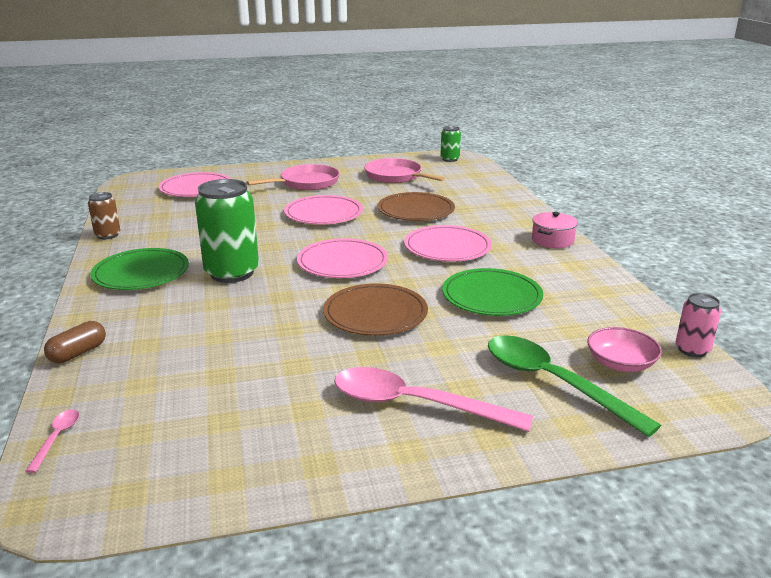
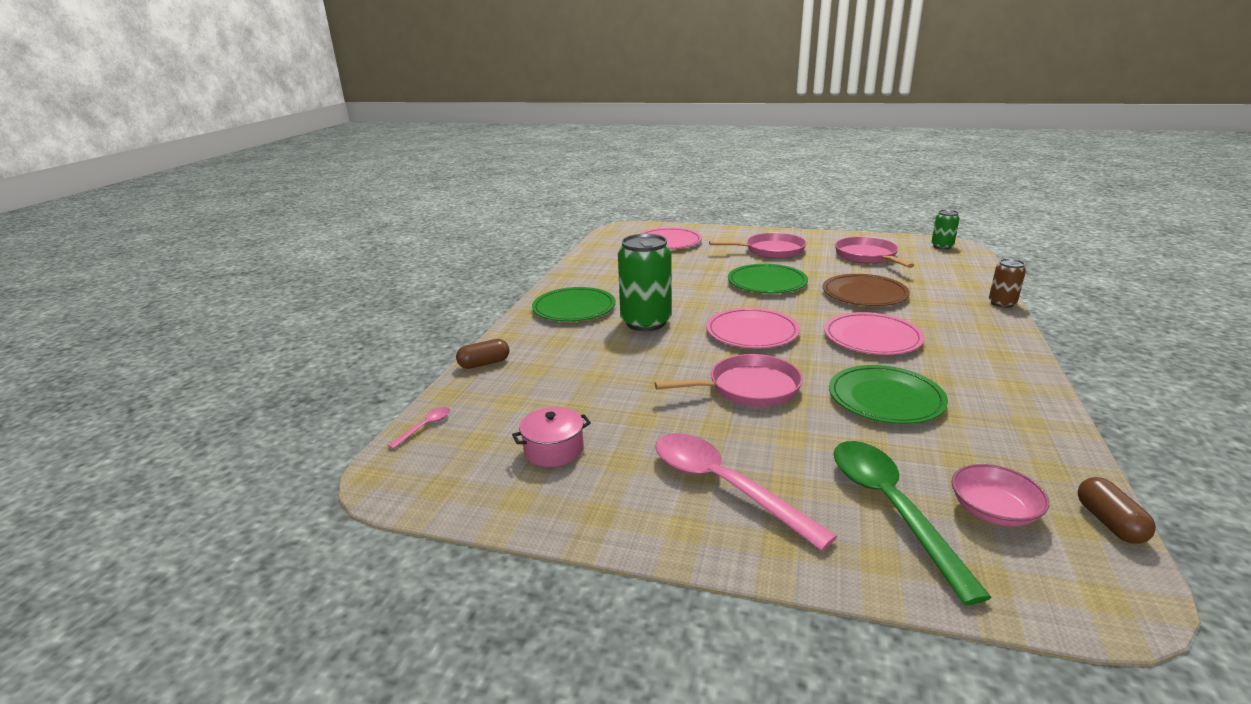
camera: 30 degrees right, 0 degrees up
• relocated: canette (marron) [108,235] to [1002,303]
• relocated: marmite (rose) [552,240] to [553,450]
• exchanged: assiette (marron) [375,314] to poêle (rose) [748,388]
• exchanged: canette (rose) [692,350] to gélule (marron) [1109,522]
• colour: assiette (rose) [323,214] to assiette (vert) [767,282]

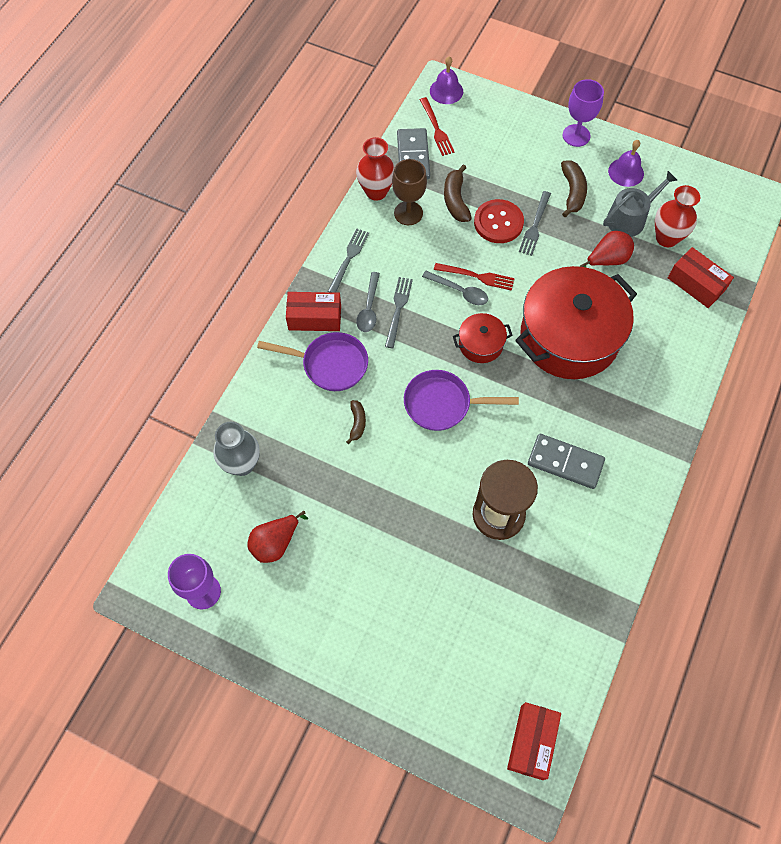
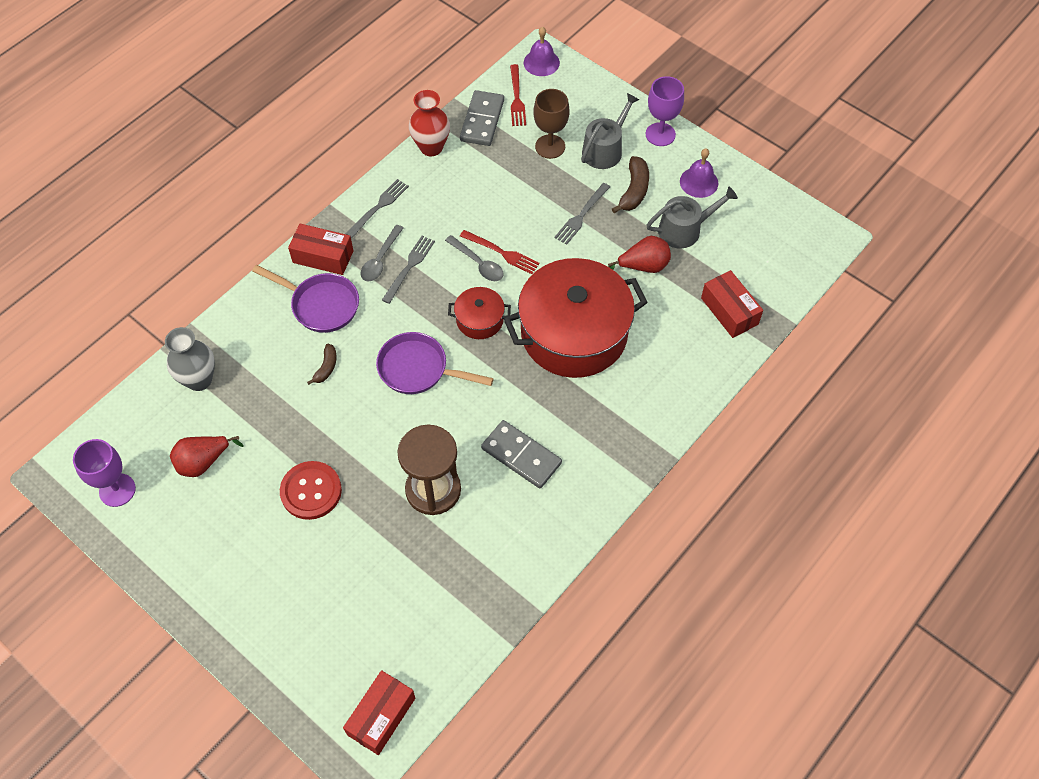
camera: 15 degrees right, 5 degrees down
• missing: banane (marron) [455,200]
• missing: vase (rouge) [666,238]
• appeared: arrosoir (gris) [605,149]
• relocated: verre à pied (marron) [408,213] to [550,146]
• relocated: bouton (rouge) [498,222] to [311,491]

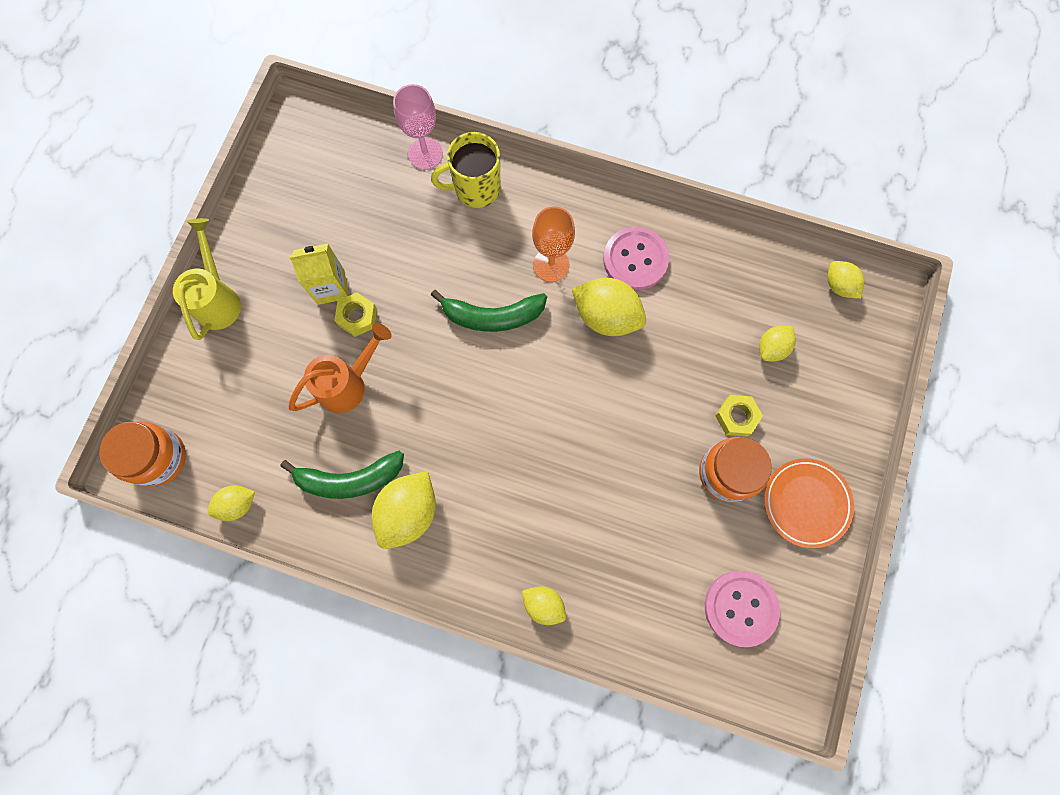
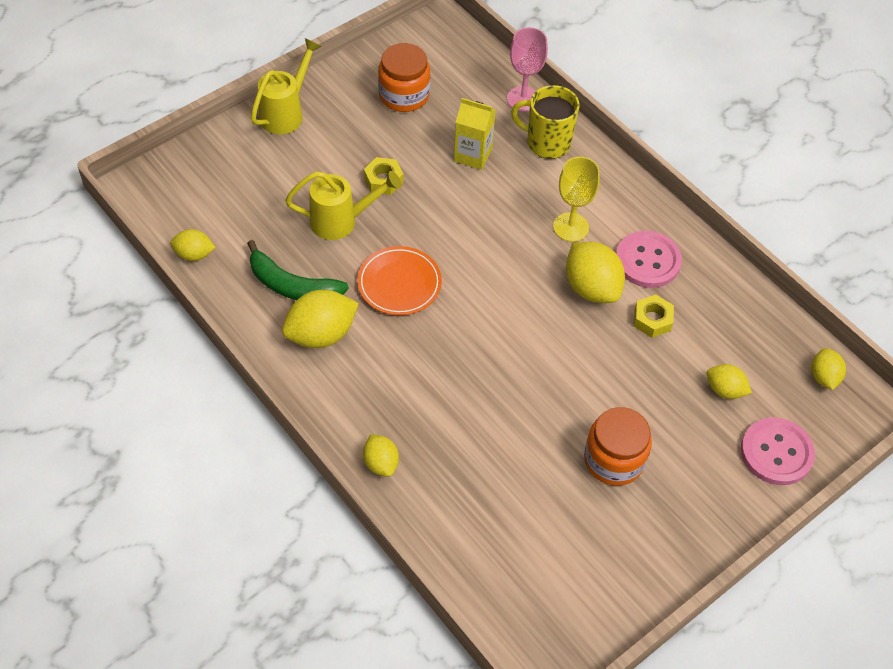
camera: 30 degrees right, 20 degrees down
• missing: banane (vert) [492,316]
• relocated: bocal (orange) [158,457] to [404,95]
• relocated: brique de lait (jaune) [331,287] to [472,155]
• relocated: bouton (rose) [740,608] to [776,452]
• relocated: écrou (jaune) [736,417] to [652,320]
• relocated: assiette (orange) [806,503] to [399,284]
• colour: arrosoir (orange) [349,384] to arrosoir (jaune) [342,221]
• colour: verre à pied (orange) [551,265] to verre à pied (jaune) [571,227]
• spun: citron (jaune) [772,348] = [725,390] 45 degrees clockwise

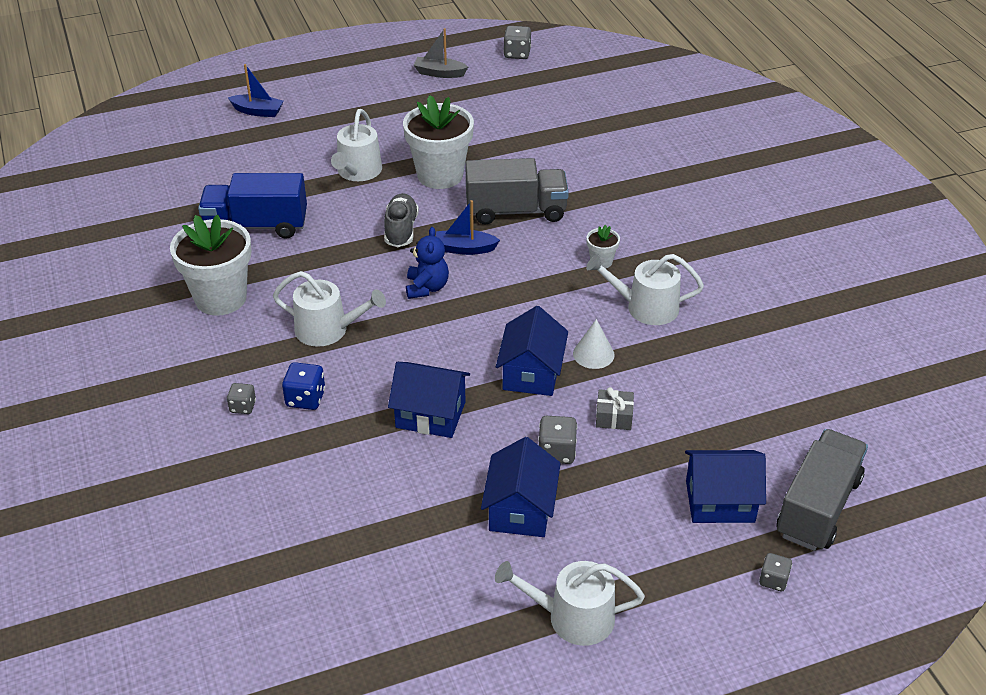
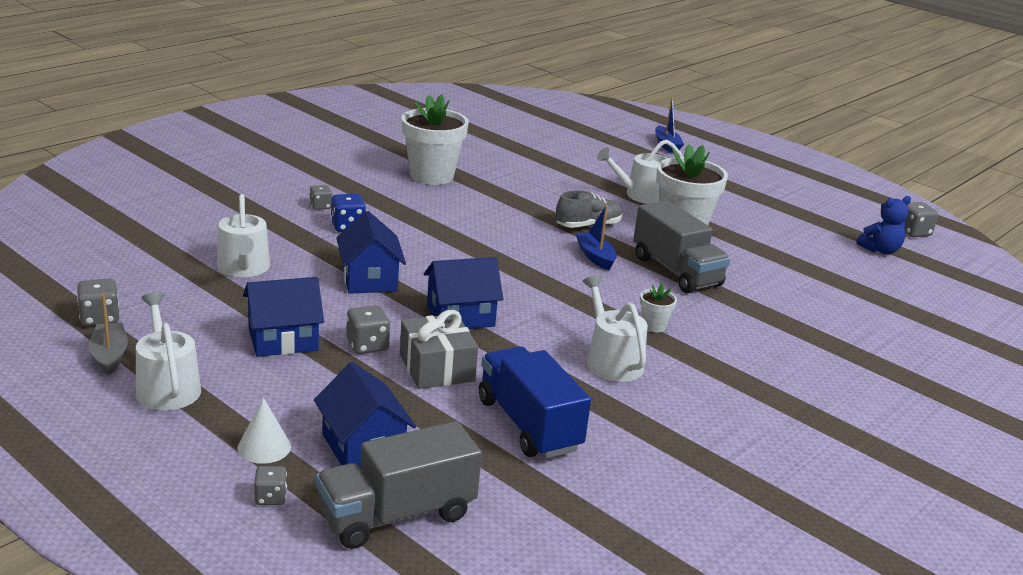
camera: 60 degrees right, 15 degrees down
• appeared: dé (gris) [99,318]
• relocated: camion (bleu) [256,226] to [529,425]
• relocated: arrosoir (blanc) [328,330] to [243,268]
• relocated: ours en peluche (bleu) [427,288] to [880,250]
• relocated: bateau (gris) [439,73] to [109,356]
• relocated: cône (blanc) [593,354] to [264,447]
• spun: camion (gris) [818,507] = [396,515] 150 degrees clockwise
• size: cadeau (gris) [614,417] = [437,368] x1.75

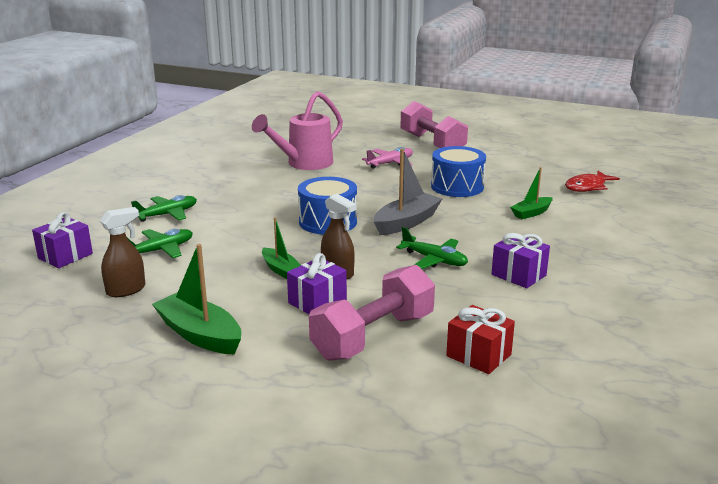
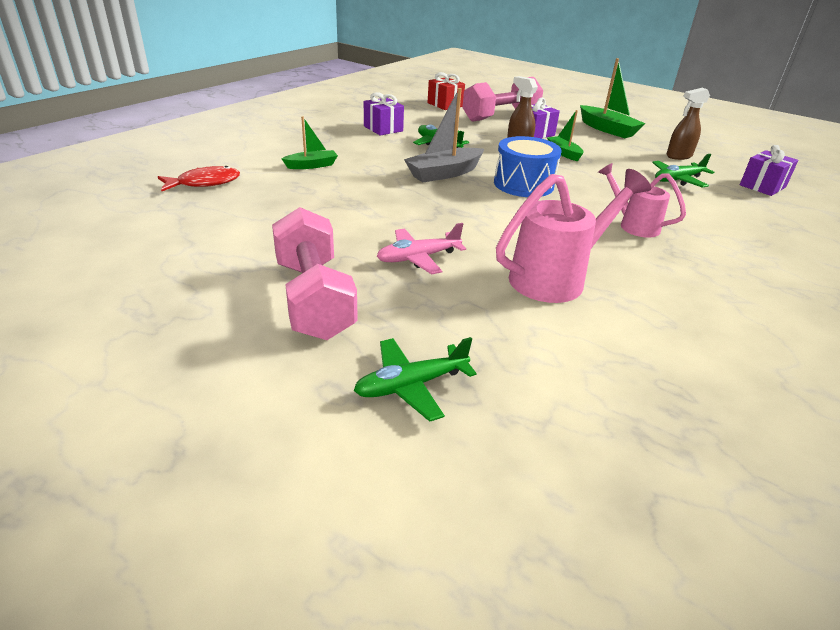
camera: 170 degrees left, 10 degrees up
• missing: tambour (bleu) [457,186]
• appeared: arrosoir (rose) [633,225]
• relocated: avion (vert) [167,214] to [411,385]

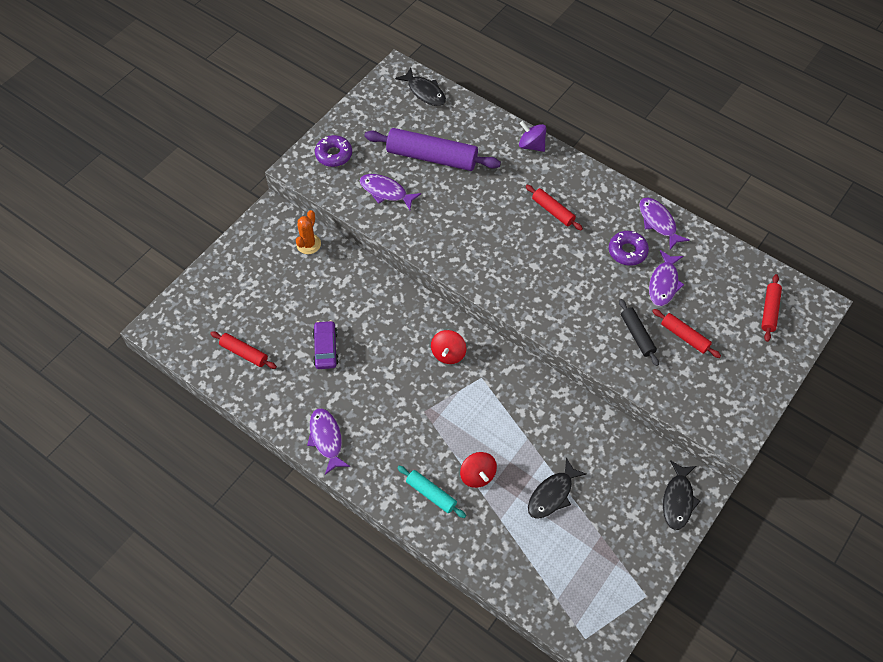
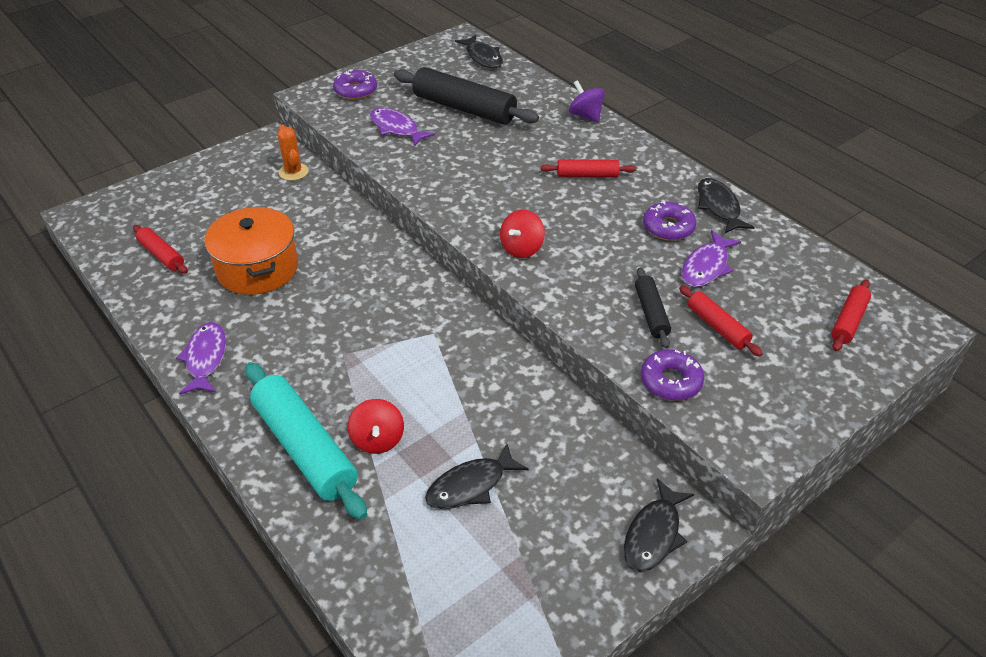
camera: 15 degrees right, 15 degrees down
• appeared: beignet (violet) [671,381]
• relocated: toupie (rouge) [448,354] to [522,248]
• exchanged: voiture (violet) [326,348] to marmite (orange) [258,268]
• colour: rouleau à pâtisserie (violet) [432,157] to rouleau à pâtisserie (noir) [464,108]
• colour: poisson (violet) [658,222] to poisson (noir) [719,207]
• spun: cactus (orange) [308,244] = [293,172] 60 degrees counterclockwise
• spun: rouleau à pâtisserie (rouge) [553,211] = [587,175] 60 degrees counterclockwise
• size: rouleau à pâtisserie (turquoise) [431,494] = [305,448] x1.92

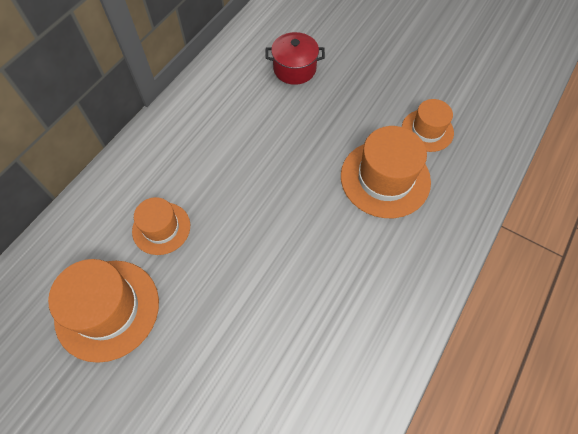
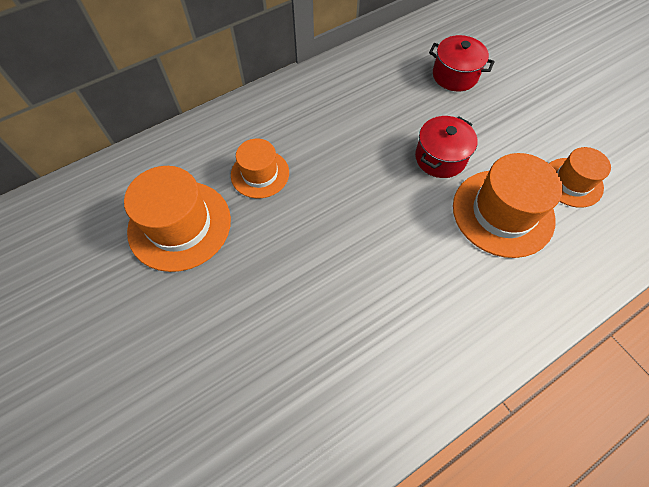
camera: 25 degrees right, 0 degrees up
• appeared: marmite (rouge) [440,158]

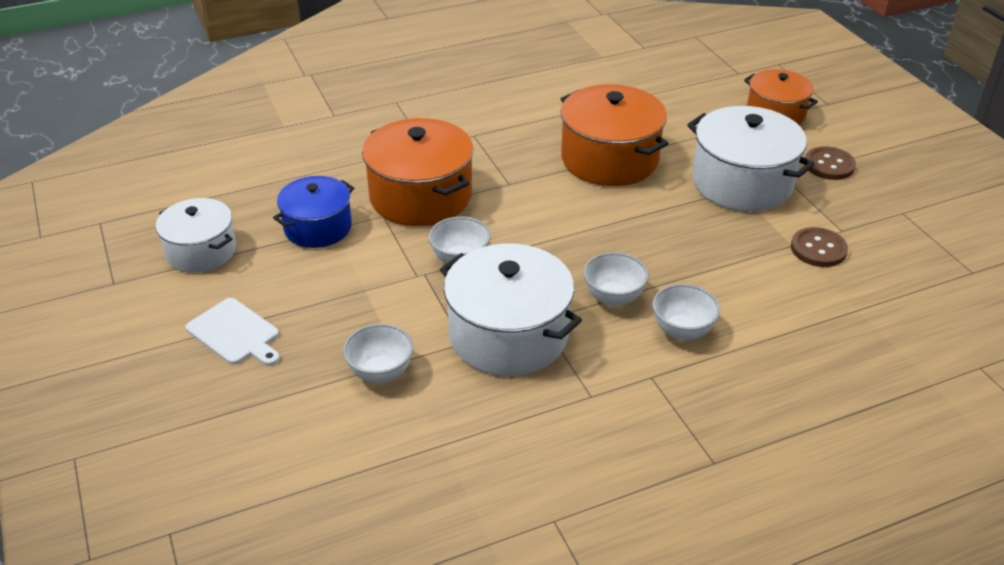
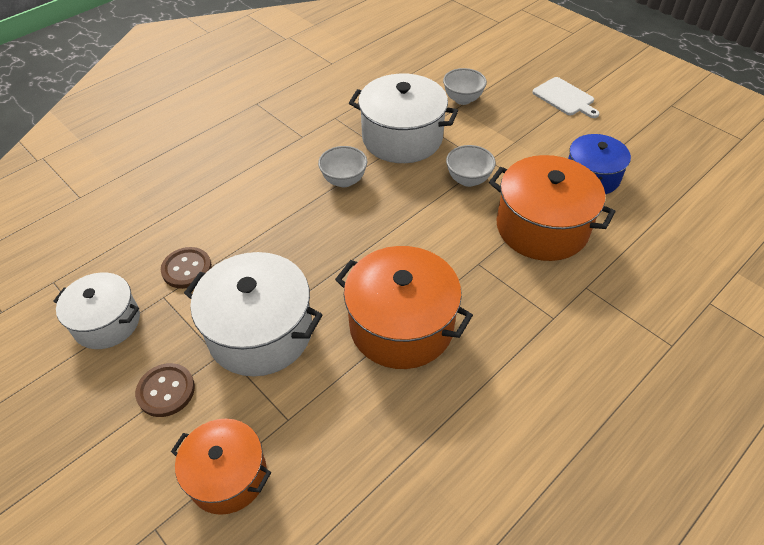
camera: 160 degrees right, 10 degrees up
• missing: bol (blanc) [682,331]
• relocated: marmite (blanc) [201,251] to [107,322]
• spun: planche à découper (blanc) [235,333] = [565,98] 150 degrees counterclockwise

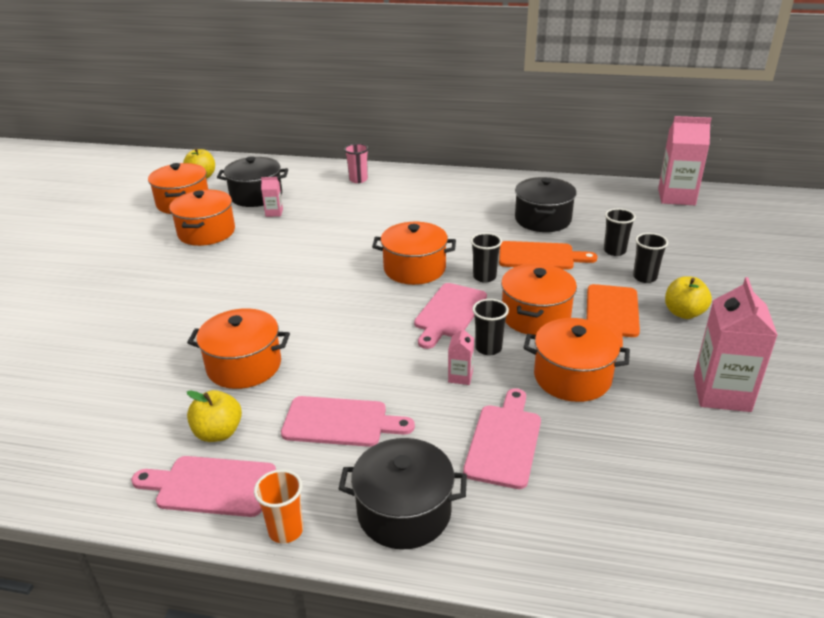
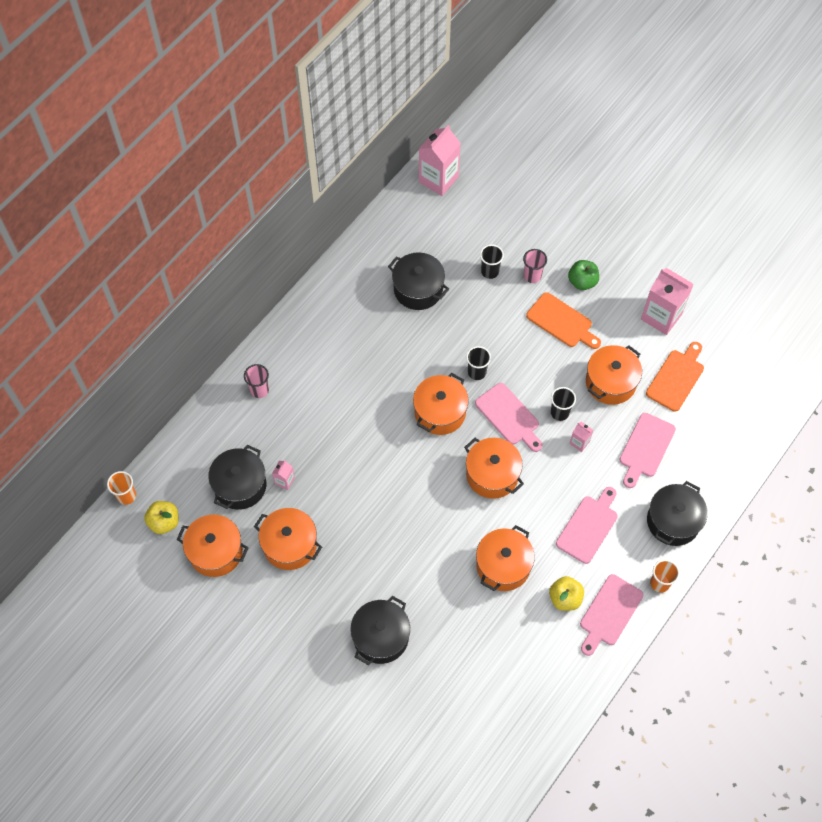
camera: 65 degrees left, 30 degrees up
• appeared: gobelet (orange) [126,496]
• appeared: marmite (noir) [381,637]
• relocated: planche à découper (orange) [540,256] to [676,378]
• relocated: marmite (orange) [535,316] to [492,475]
• colour: gobelet (noir) [644,277] to gobelet (rose) [532,276]
• colour: pomme (jaune) [683,313] to pomme (vert) [582,282]
• spun: planche à découper (rose) [504,441] = [645,448] 105 degrees counterclockwise

